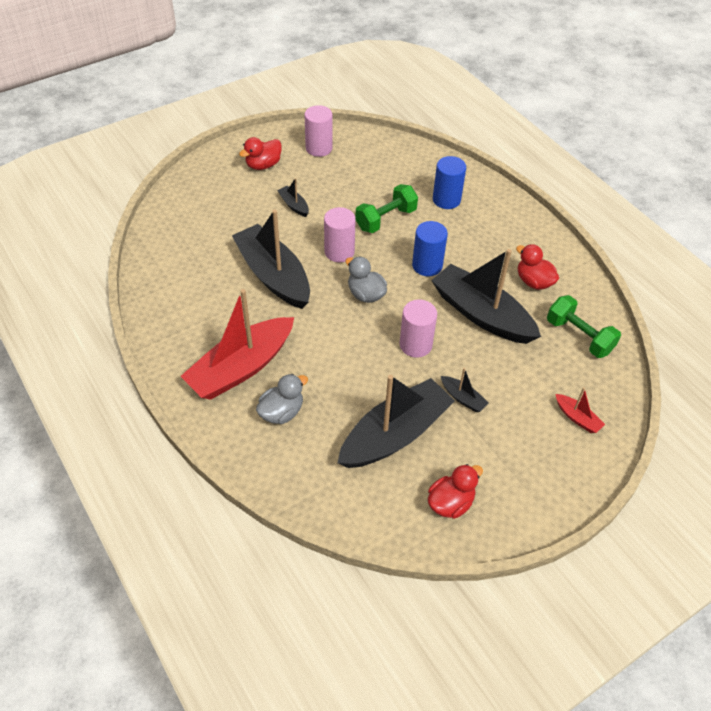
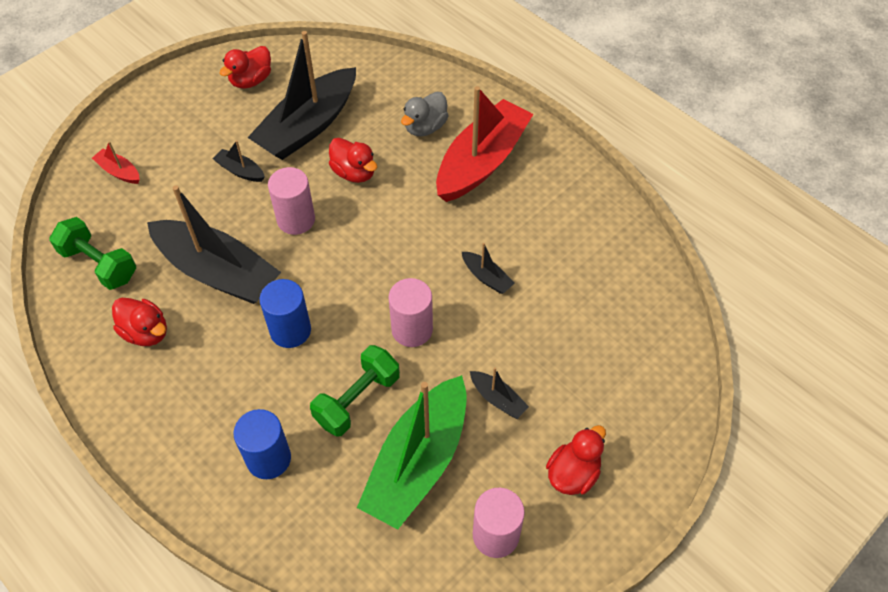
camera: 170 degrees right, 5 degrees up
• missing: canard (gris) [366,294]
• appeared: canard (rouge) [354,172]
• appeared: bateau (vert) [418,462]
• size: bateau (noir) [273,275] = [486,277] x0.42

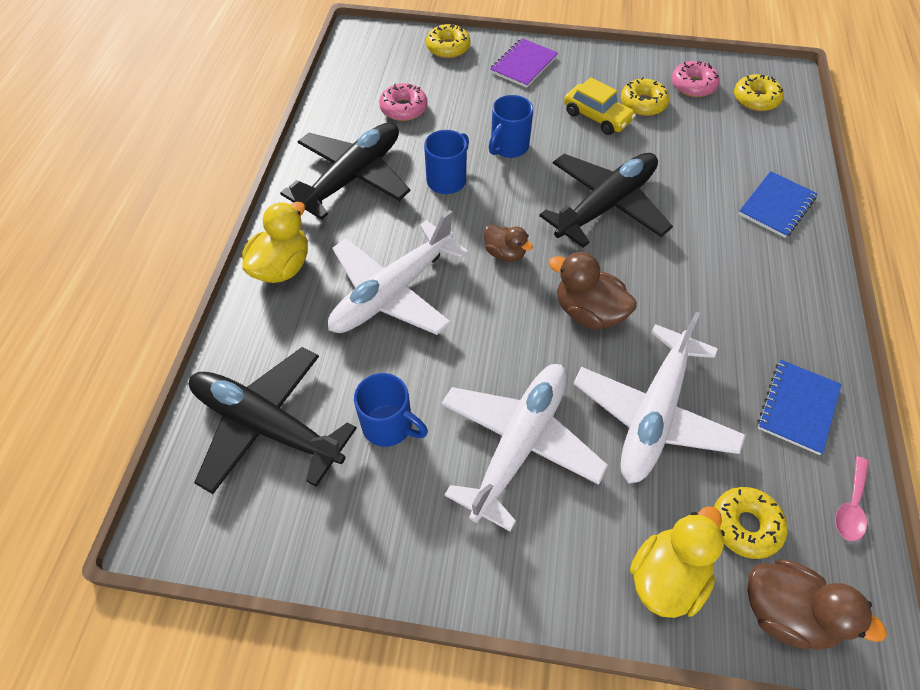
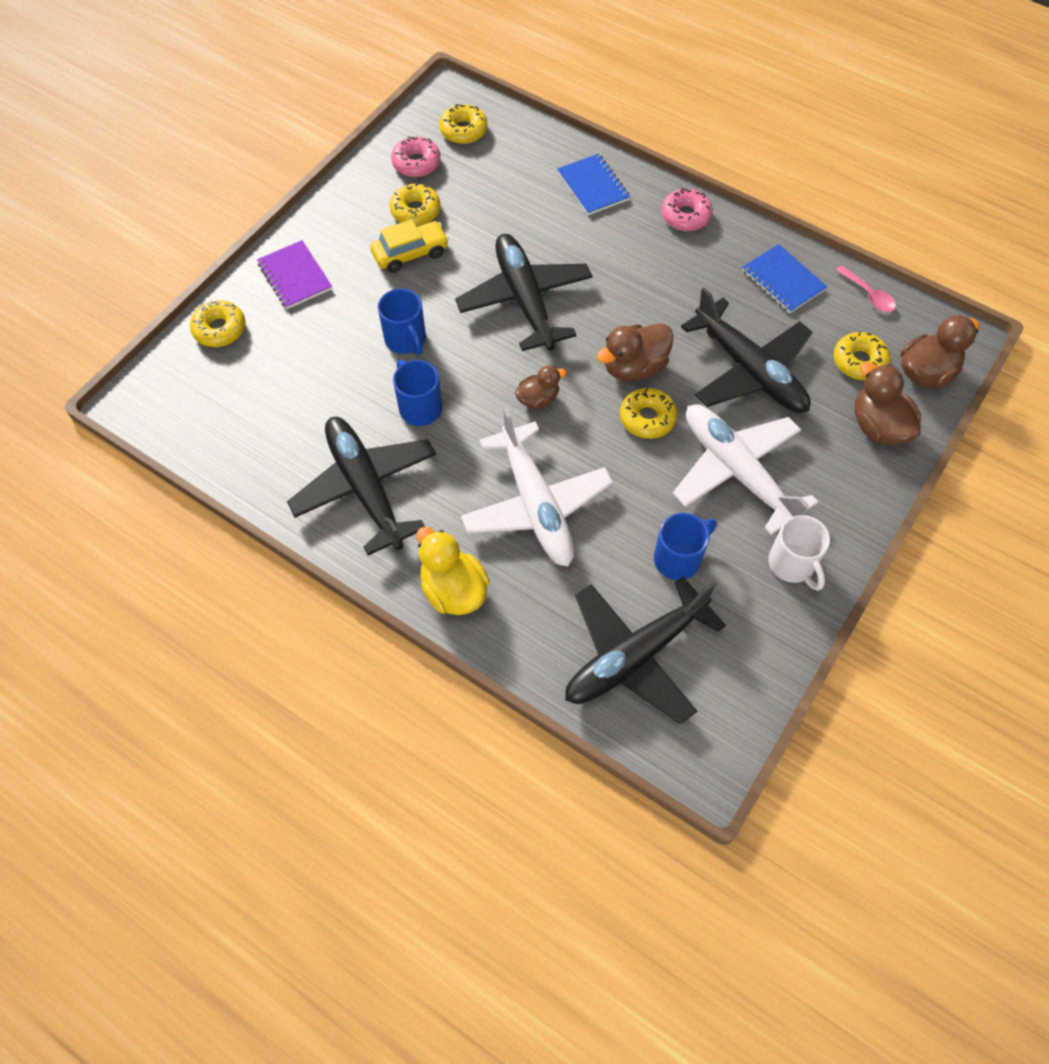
camera: 65 degrees left, 5 degrees up
• appeared: beignet (jaune) [647,418]
• appeared: tasse (blanc) [792,564]
• relocated: beignet (rose) [403,108] to [685,216]
• colour: avion (blanc) [654,414] to avion (noir) [750,370]
• colour: canard (jaune) [666,576] to canard (marron) [878,426]

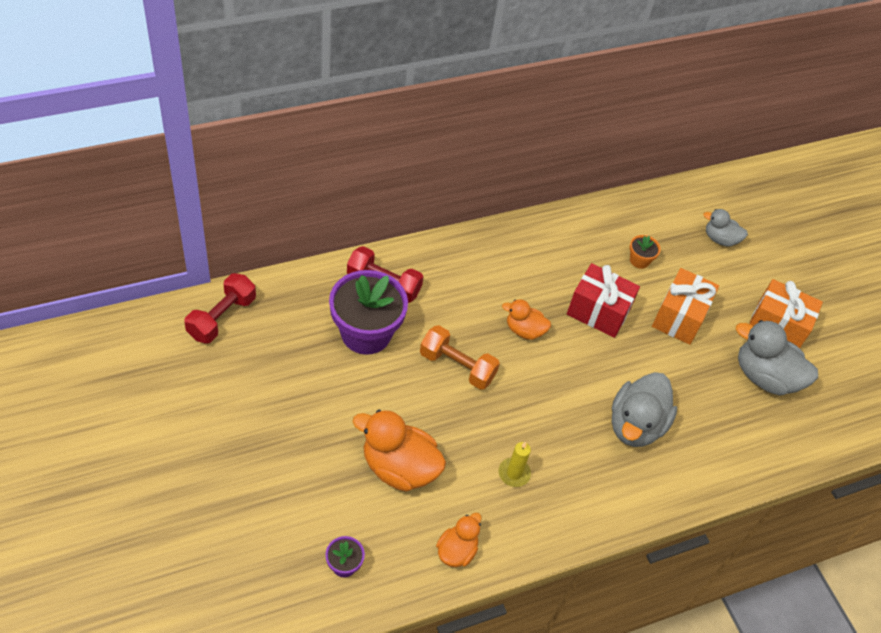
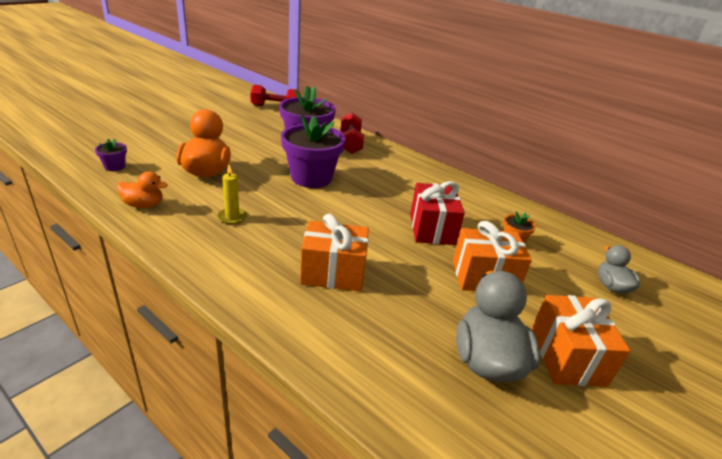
camera: 65 degrees right, 20 degrees down
• missing: canard (orange) [524,330]
• exchanged: haltère (orange) [457,366] to pot de fleurs (violet) [311,178]
• exchanged: canard (gris) [635,425] to cadeau (orange) [333,272]

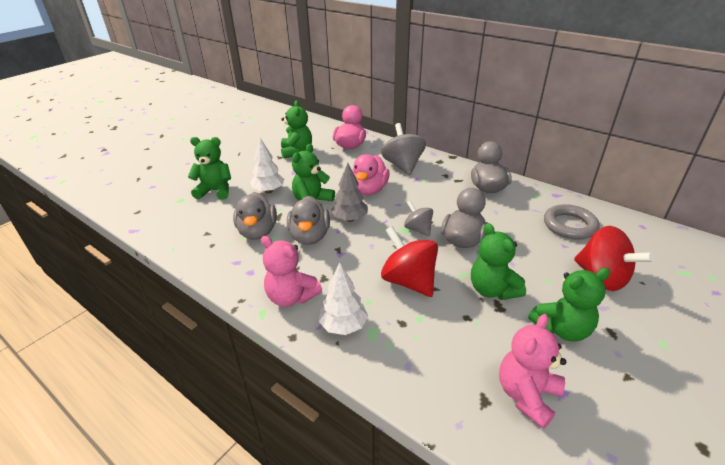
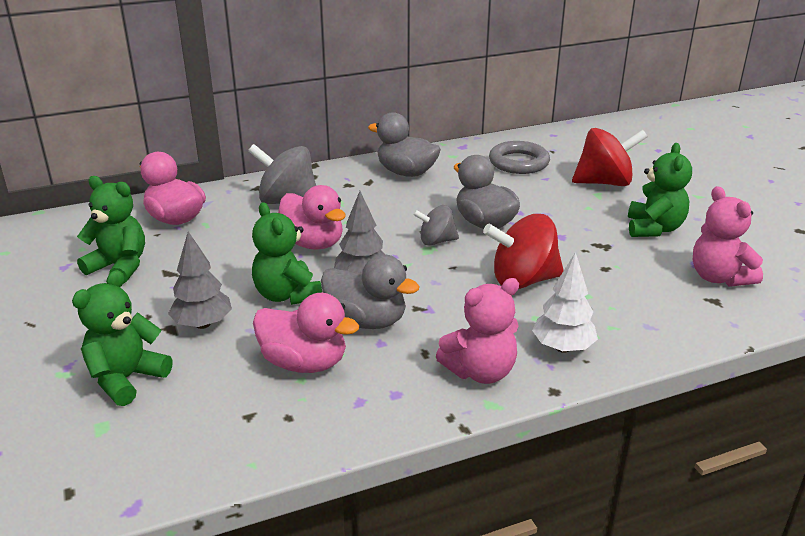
camera: 60 degrees left, 5 degrees down
• missing: ours en peluche (vert) [492,290]
• colour: canard (gris) [258,232] to canard (rose) [304,363]
• colour: arbre (blanc) [268,191] to arbre (gris) [203,324]

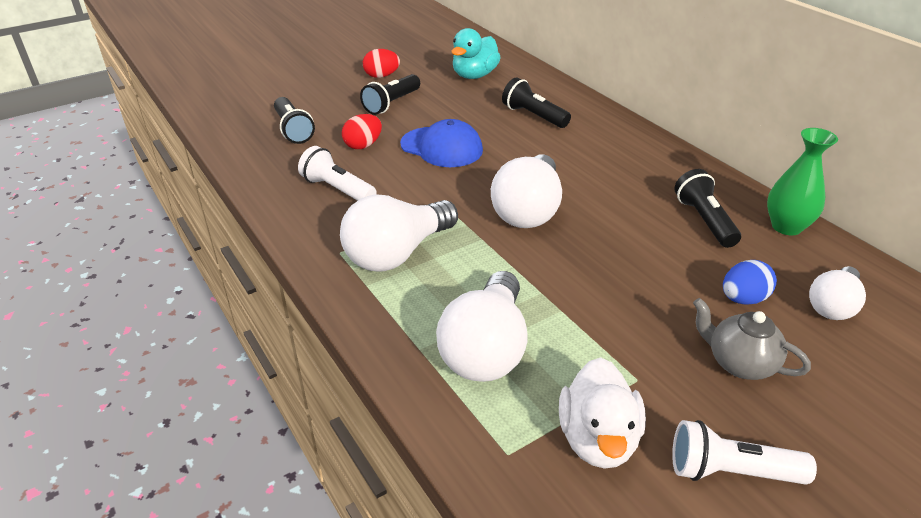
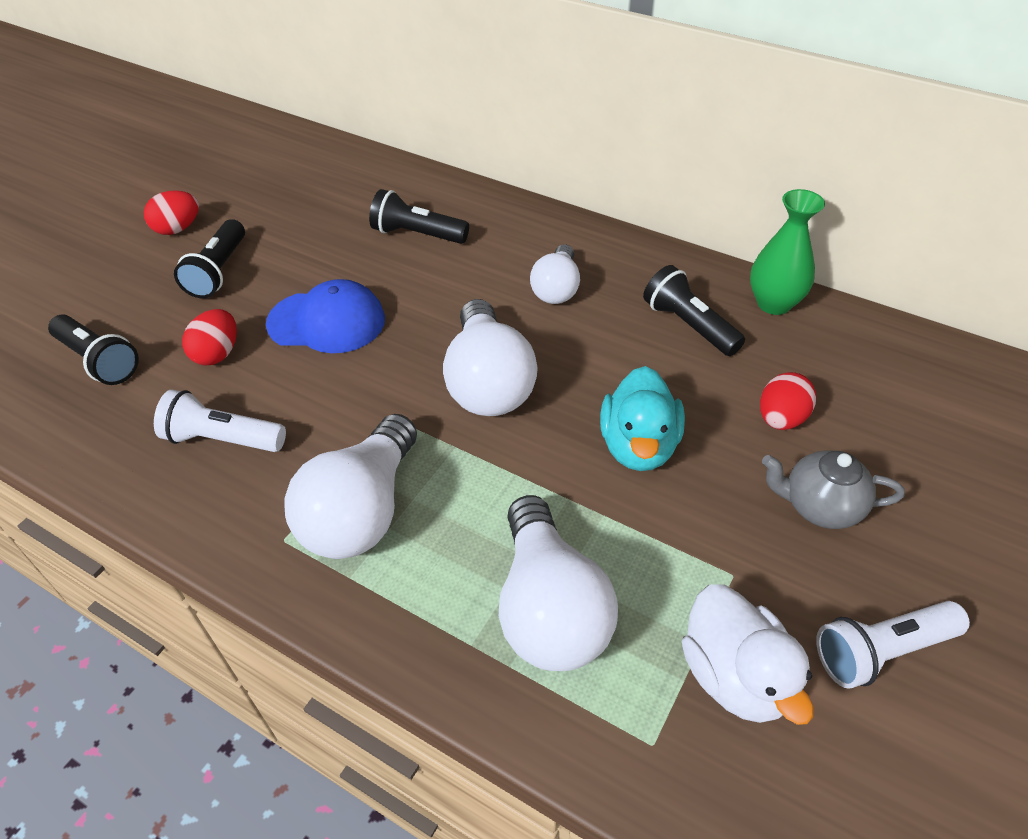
camera: 25 degrees left, 10 degrees up
• relocated: canard (turquoise) [474,75] to [638,446]
• relocated: ampoule (blanc) [832,305] to [556,289]
• colour: œuf (bleu) [743,299] to œuf (rouge) [781,419]

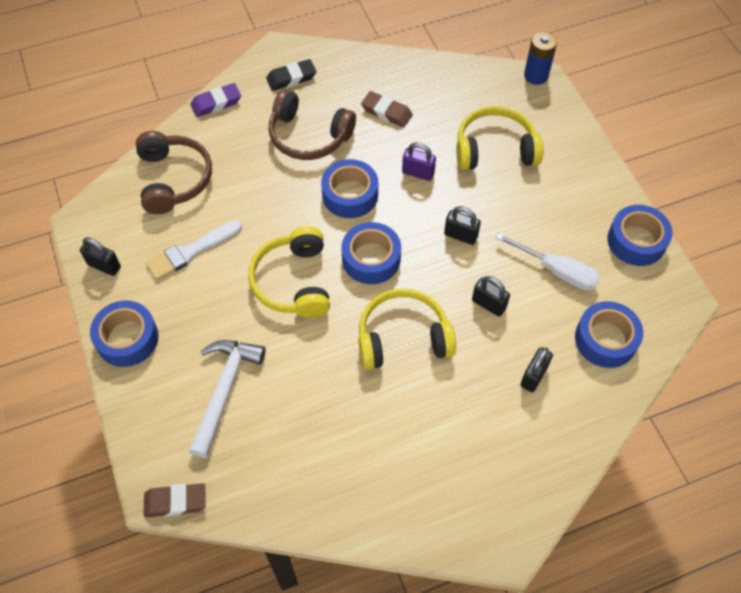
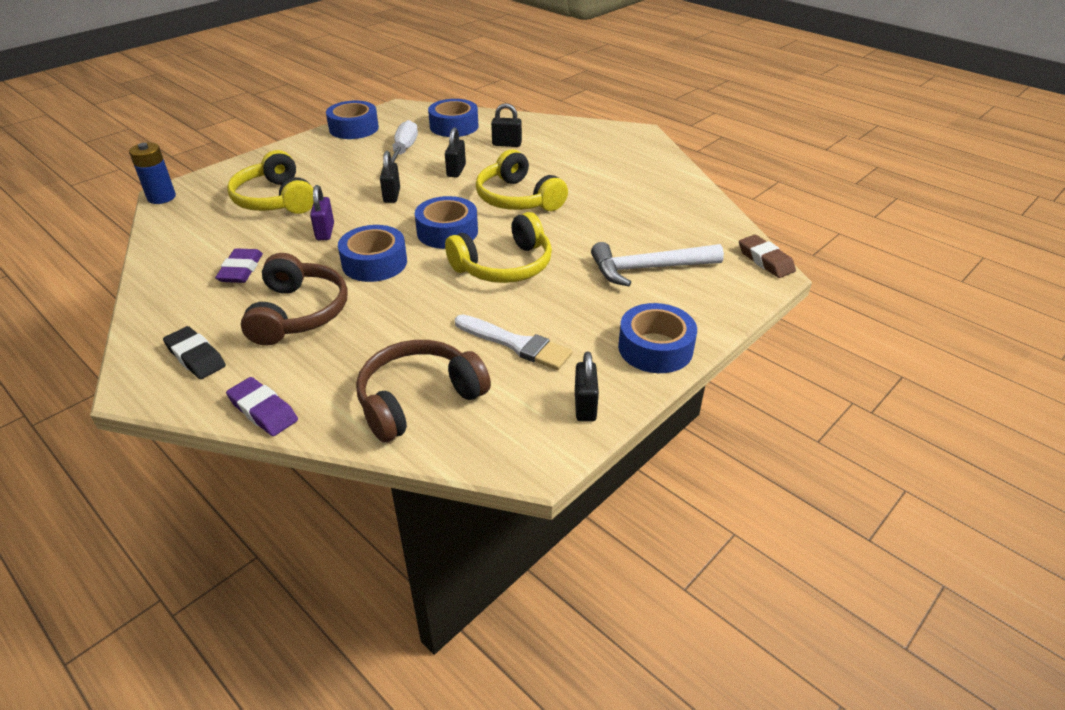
camera: 115 degrees left, 20 degrees down
• colour: gomme (marron) [386,112] to gomme (violet) [241,270]

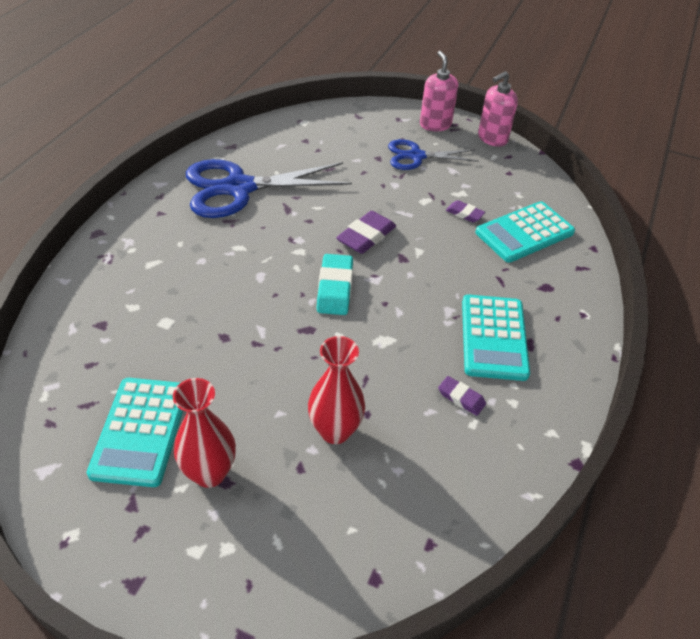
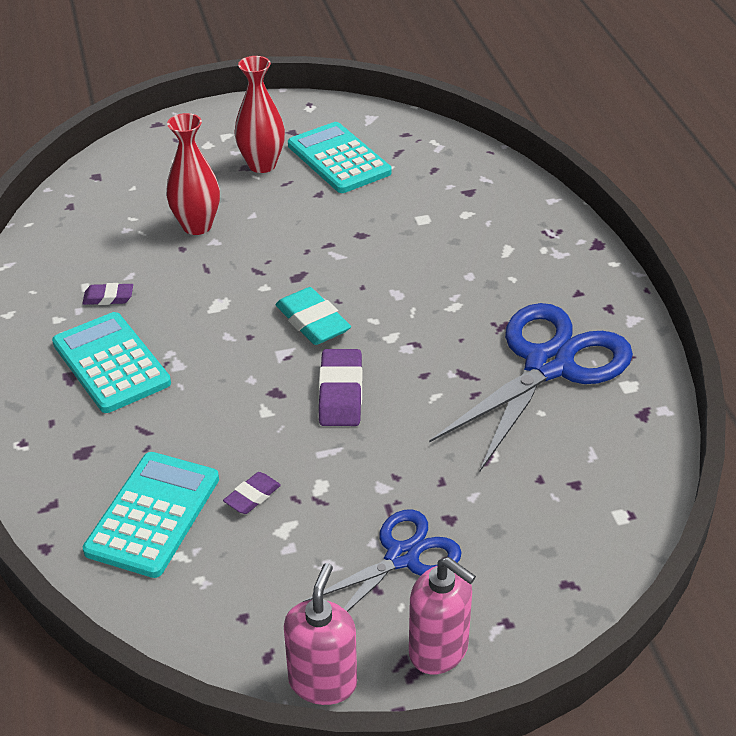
camera: 145 degrees right, 5 degrees down
• spun: gomme (violet) [464,214] = [252,496] 45 degrees counterclockwise

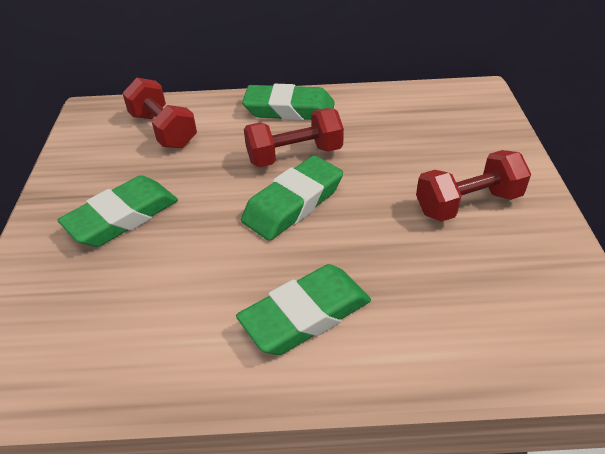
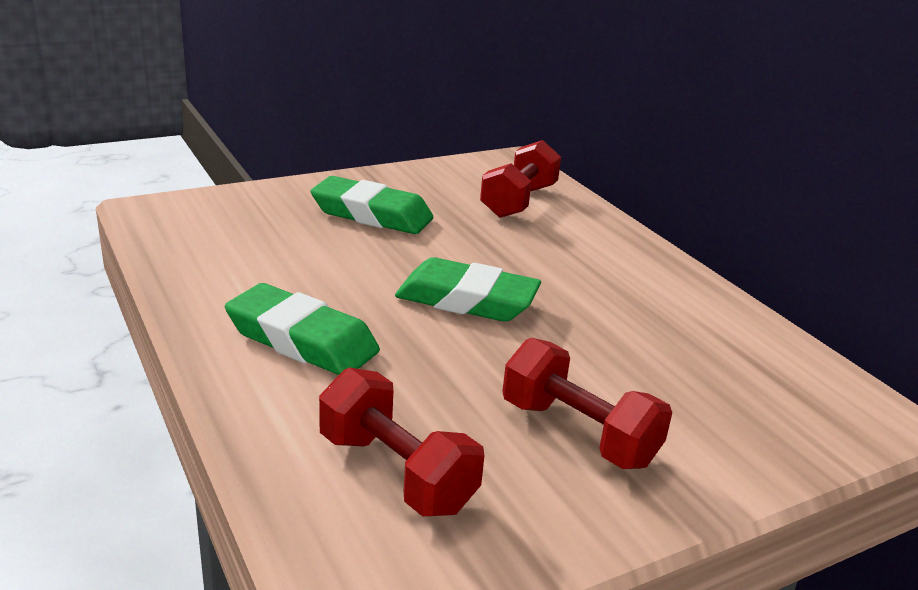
camera: 60 degrees right, 15 degrees down
• missing: gomme (vert) [289,109]
• relocated: haltère (rouge) [294,155] to [396,472]

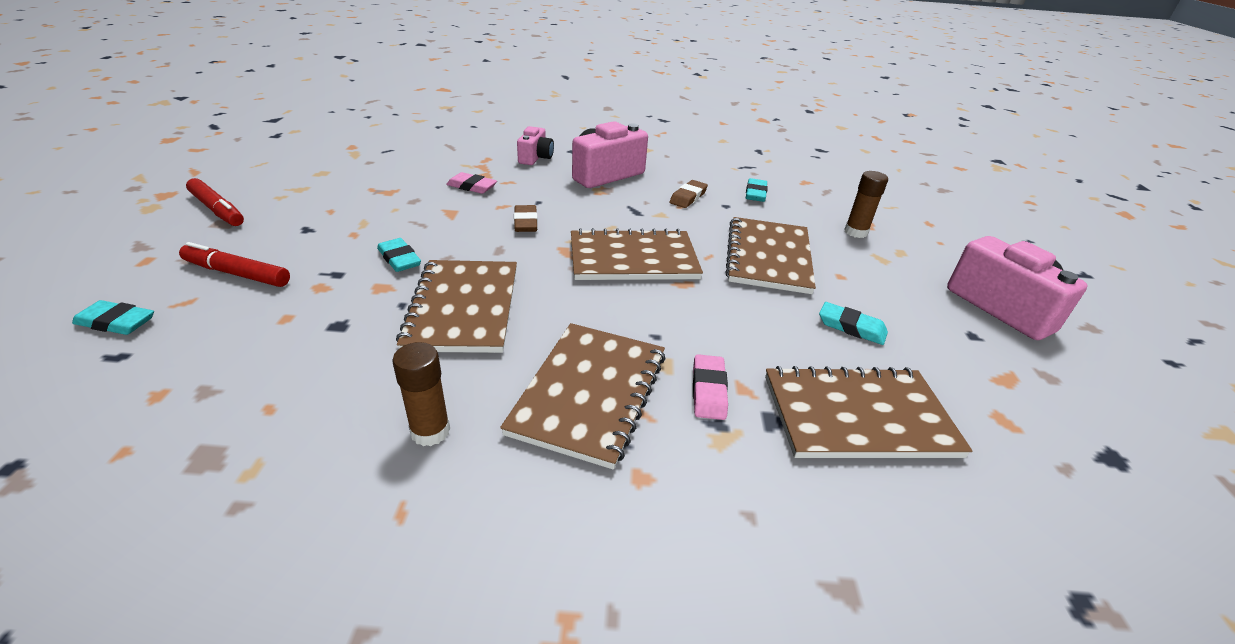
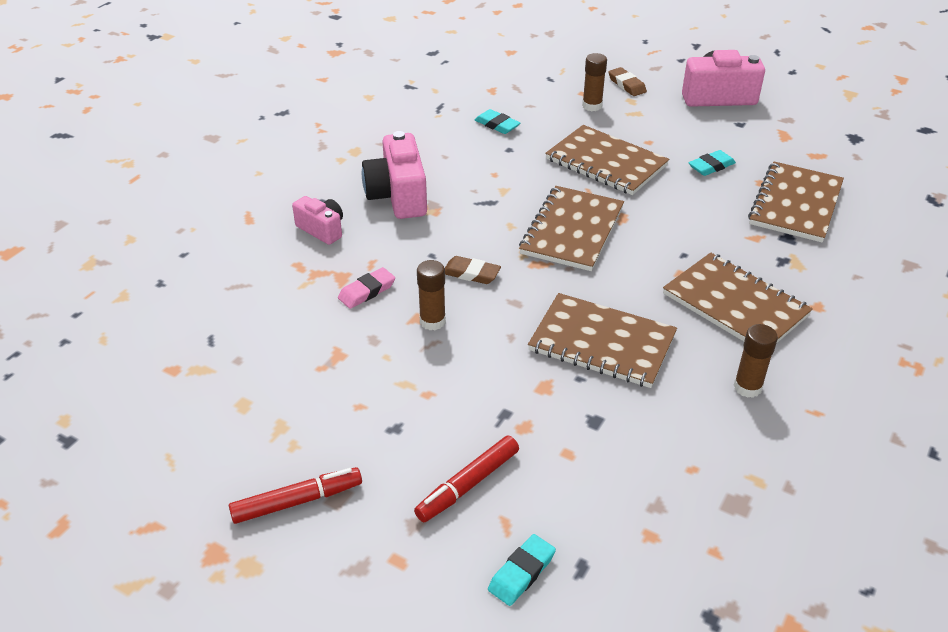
camera: 60 degrees left, 5 degrees up
• missing: gomme (turquoise) [399,259]
• missing: gomme (rose) [708,390]
• appeared: bâton de colle (marron) [432,321]
• relocated: gomme (marron) [688,197] to [626,85]

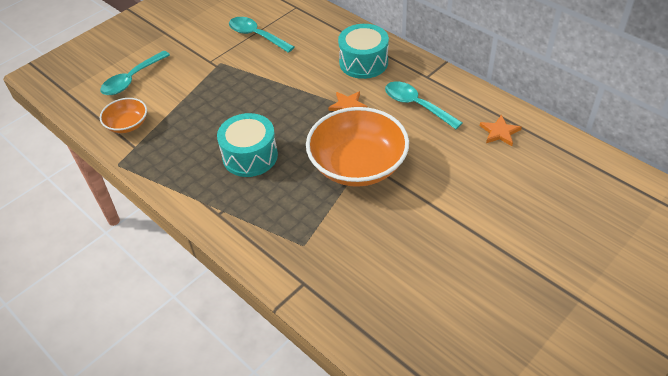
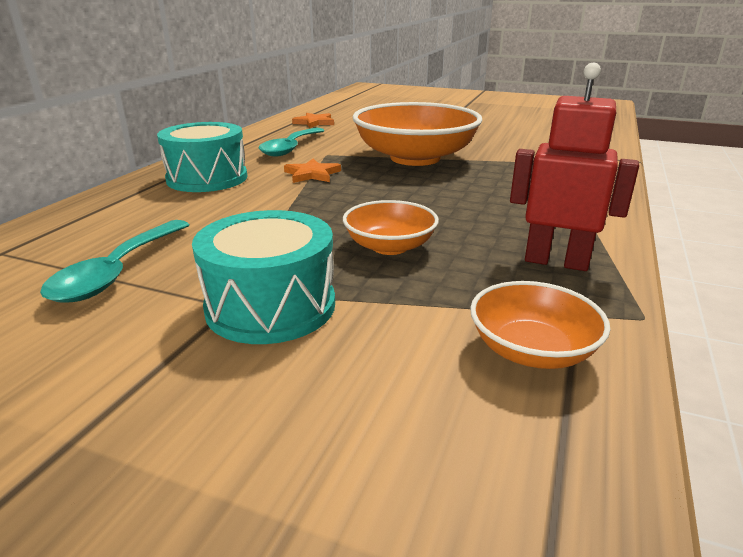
camera: 115 degrees left, 20 degrees down
• missing: cuillère (turquoise) [132,79]
• appeared: bol (orange) [390,246]
• appeared: robot (rouge) [556,261]
• relocated: tambour (turquoise) [250,156] to [271,306]

